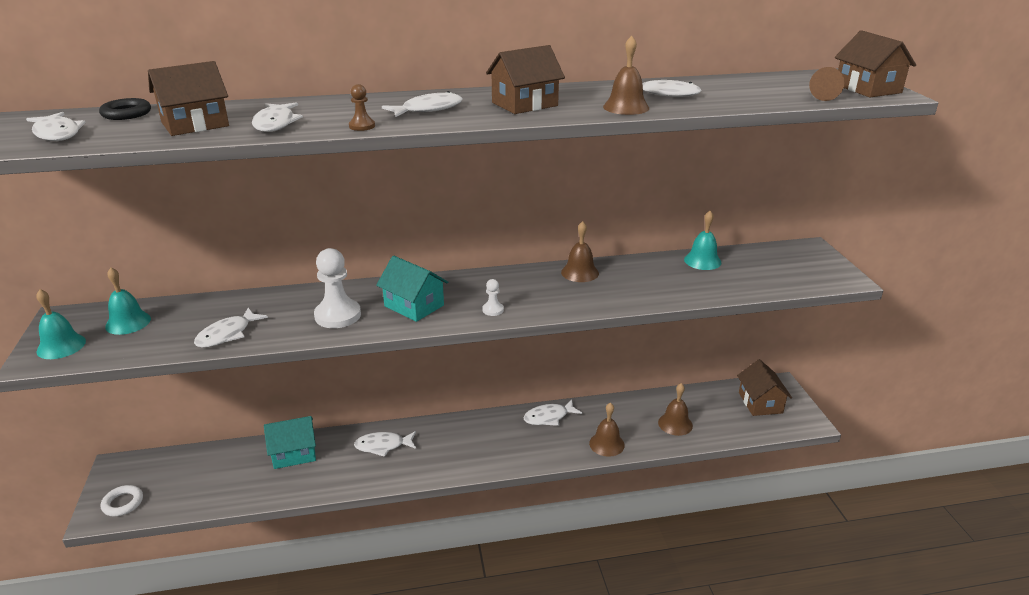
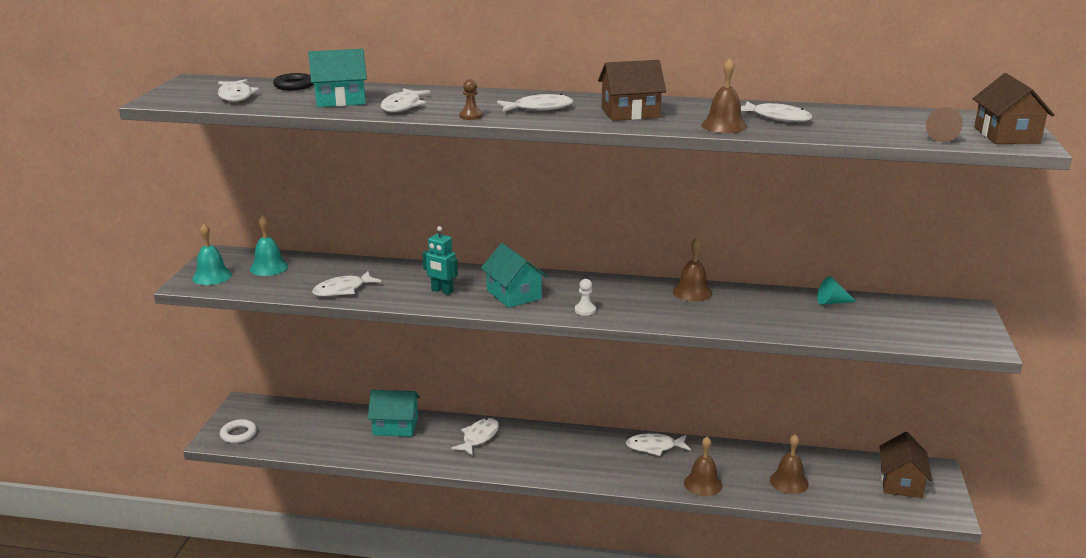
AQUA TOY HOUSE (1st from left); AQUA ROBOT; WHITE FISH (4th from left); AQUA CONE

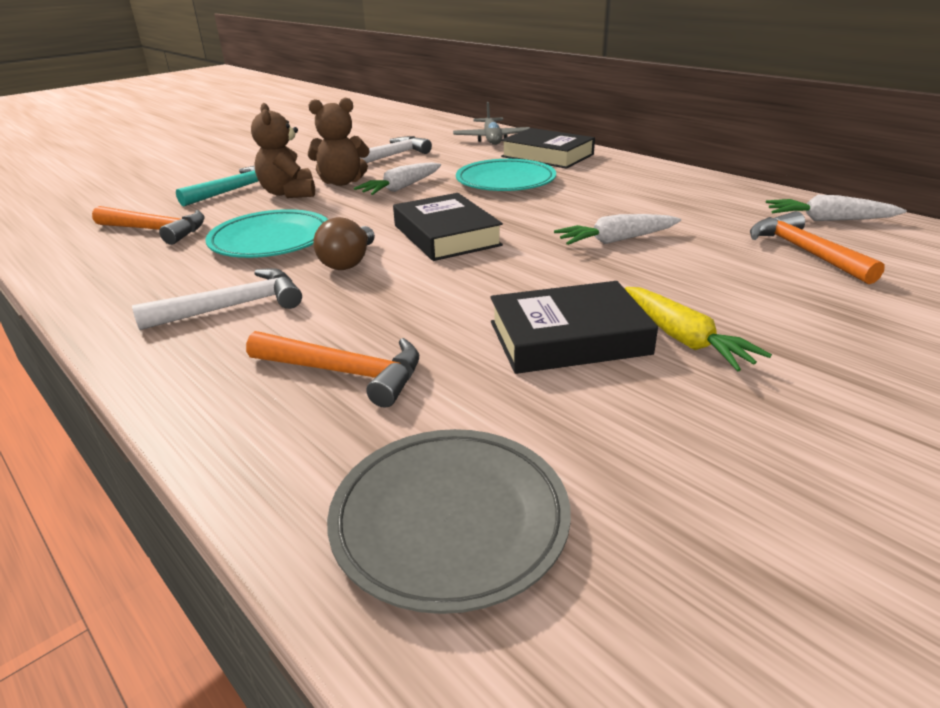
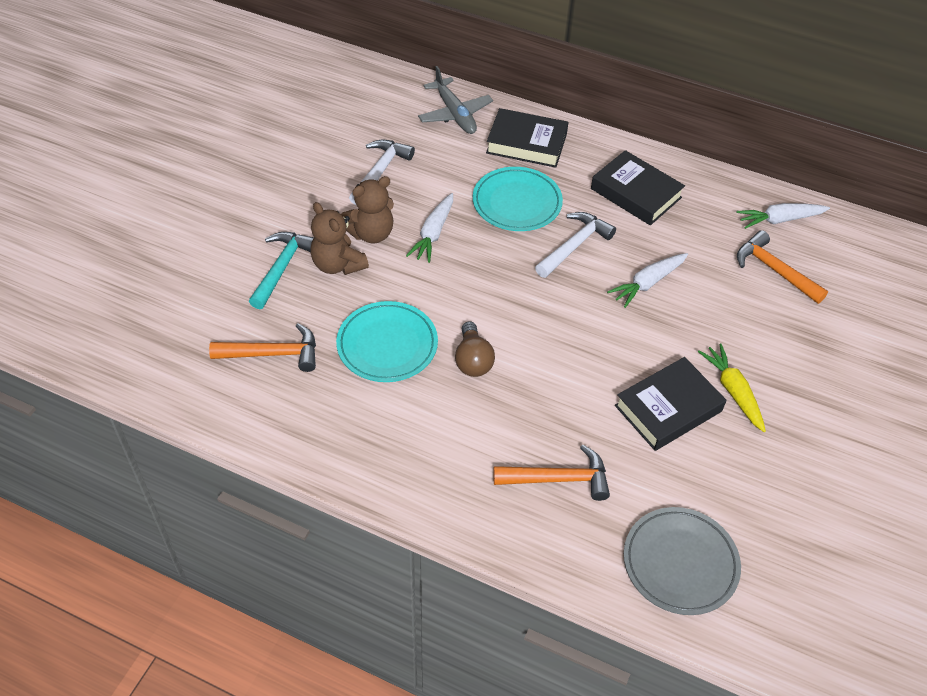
WHITE CARPENTER'S HAMMER (2nd from left); BLACK HARDCOVER (2nd from left); BRIGHT YELLOW TOY CARROT

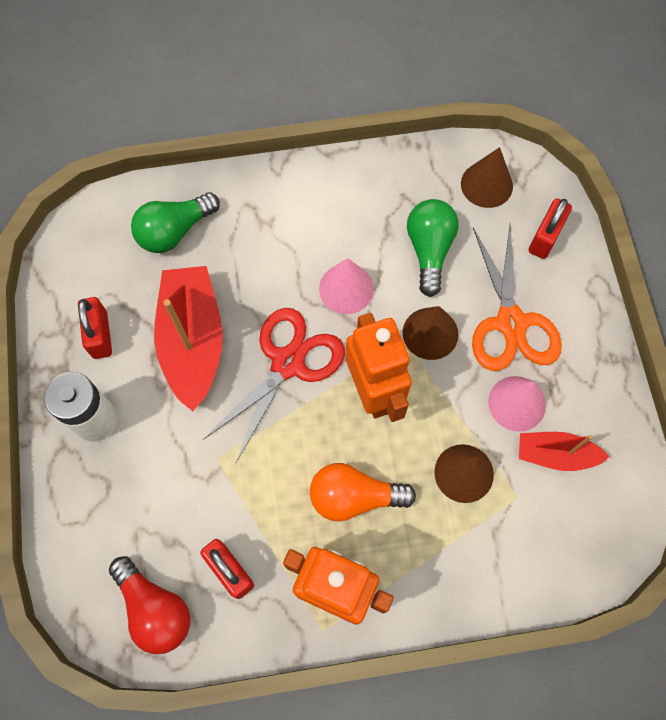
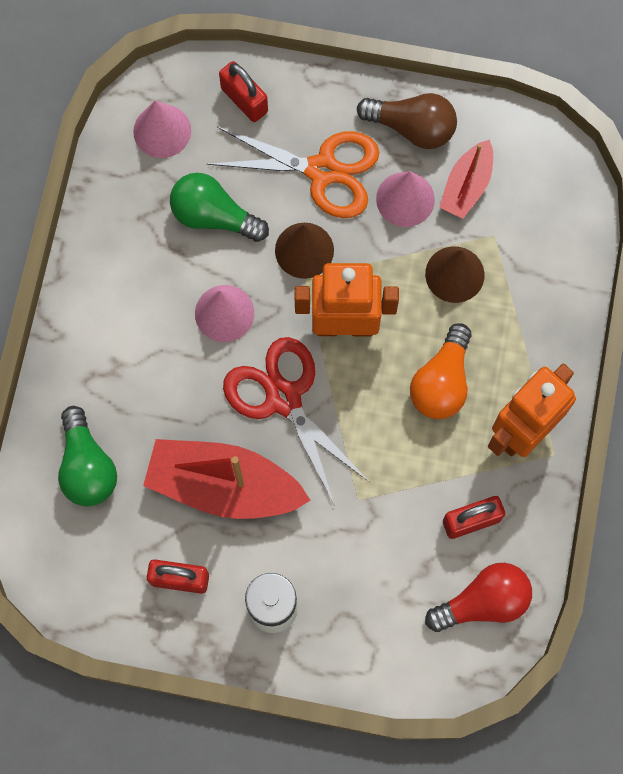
PINK CONE (1st from left); RUSSET LIGHTBULB

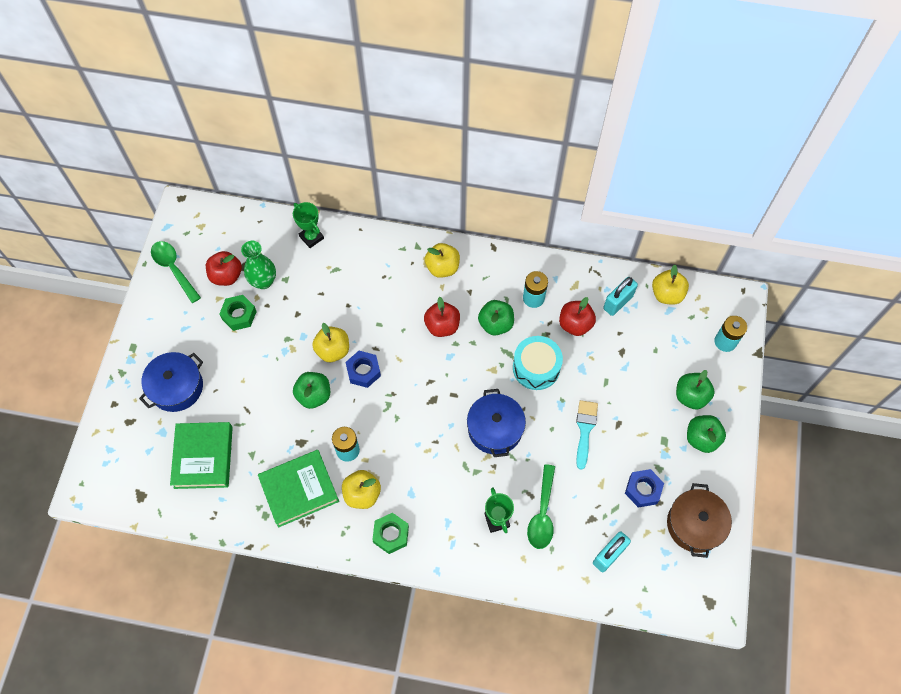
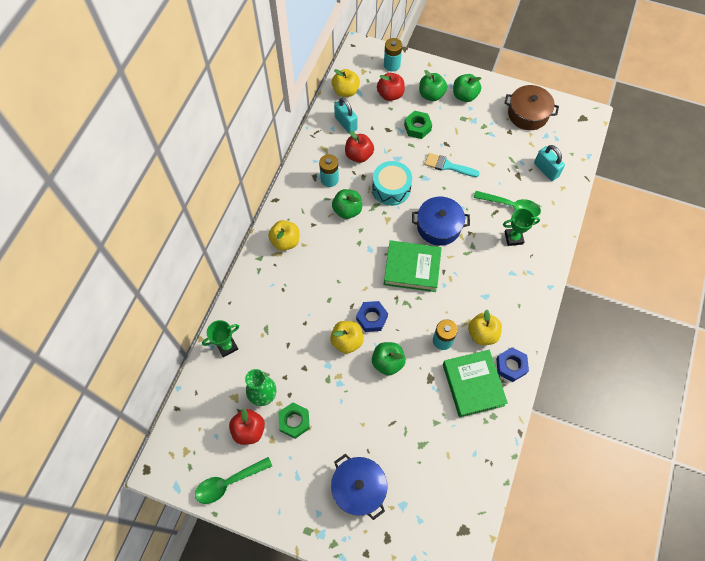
GREEN HARDCOVER (1st from left); GREEN HEXAGON NUT (2nd from left); SCARLET APPLE (3rd from left); BLUE HEXAGON NUT (2nd from left)

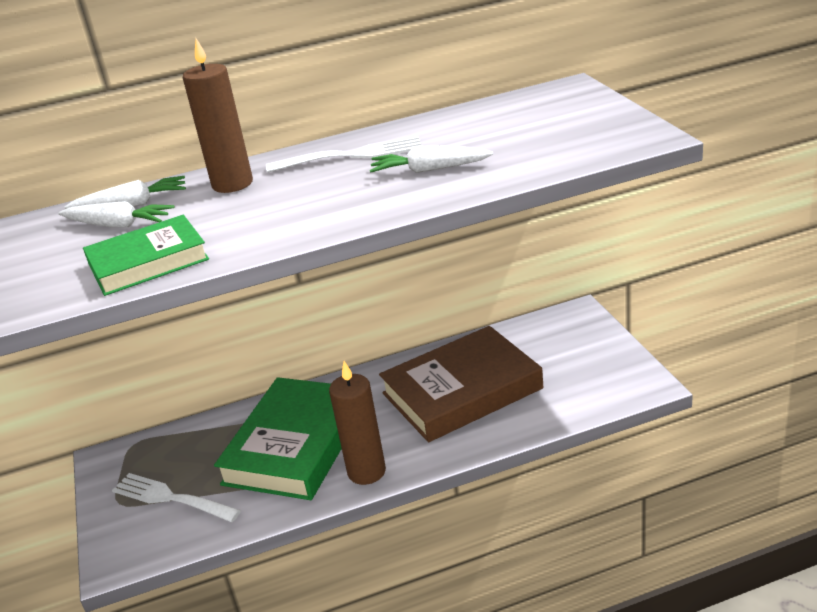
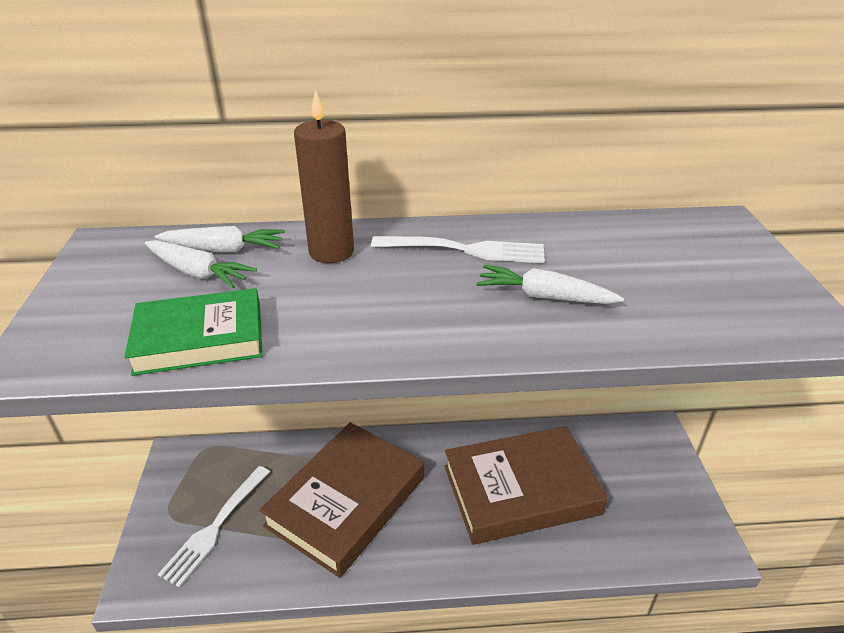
WHITE TABLE FORK (1st from left); RUSSET HARDCOVER (1st from left); RUSSET CANDLE (2nd from left in the first image)

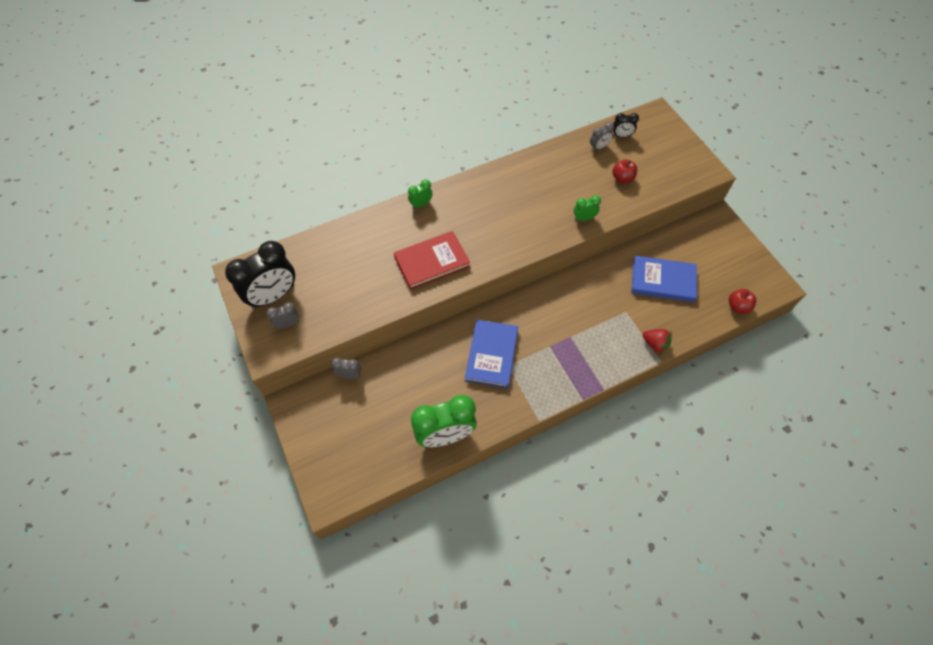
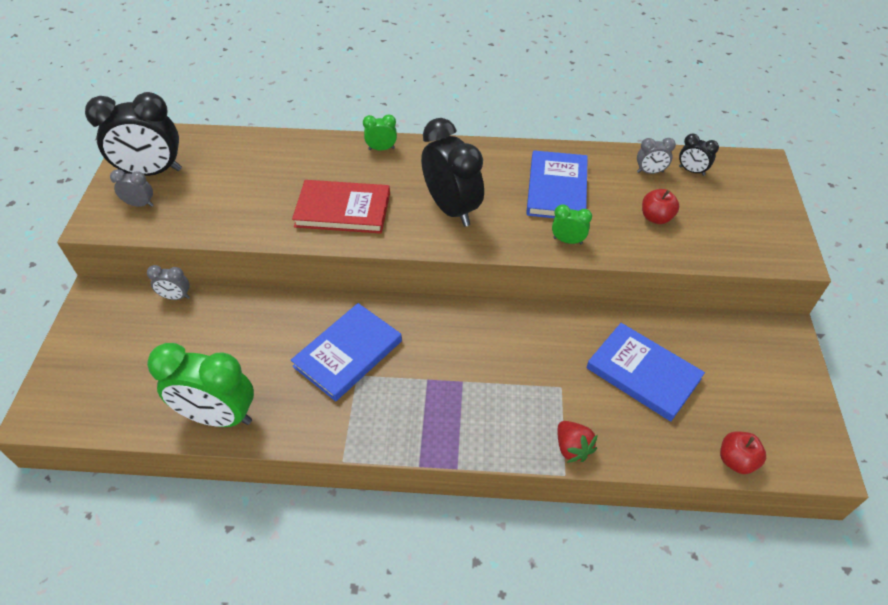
ASH-GREY ALARM CLOCK (2nd from left); BLACK ALARM CLOCK (2nd from left); BLUE HARDCOVER (2nd from left)

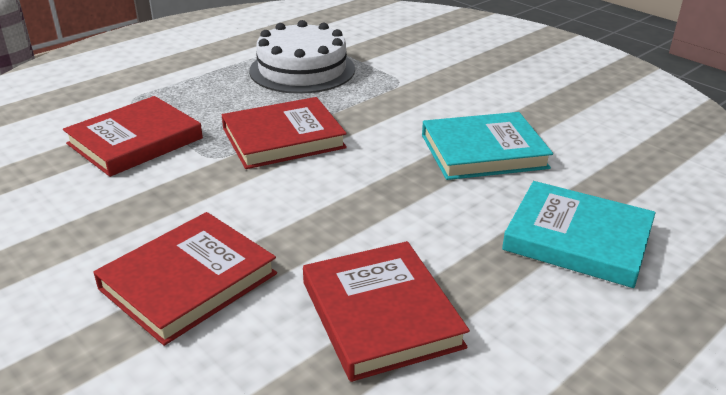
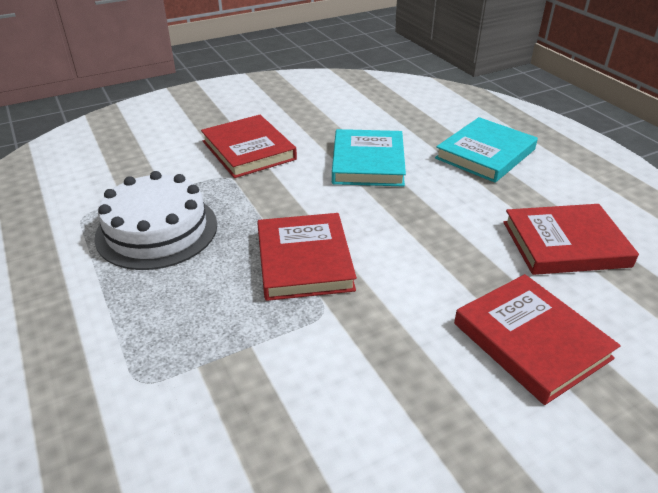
SCARLET HARDCOVER (1st from left)

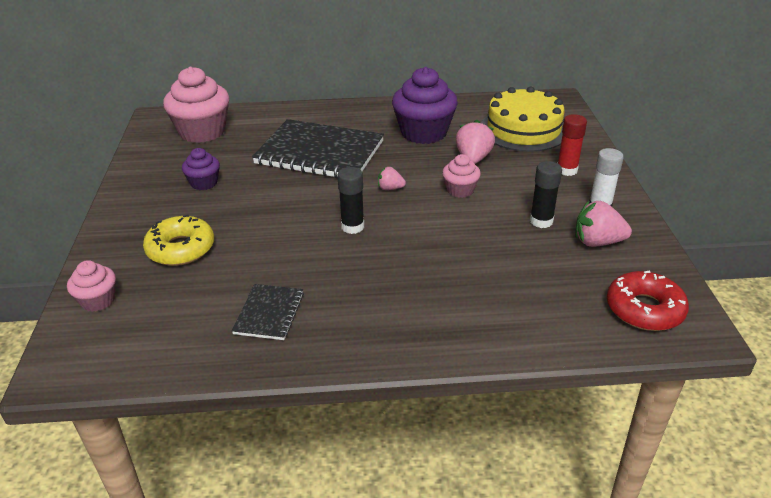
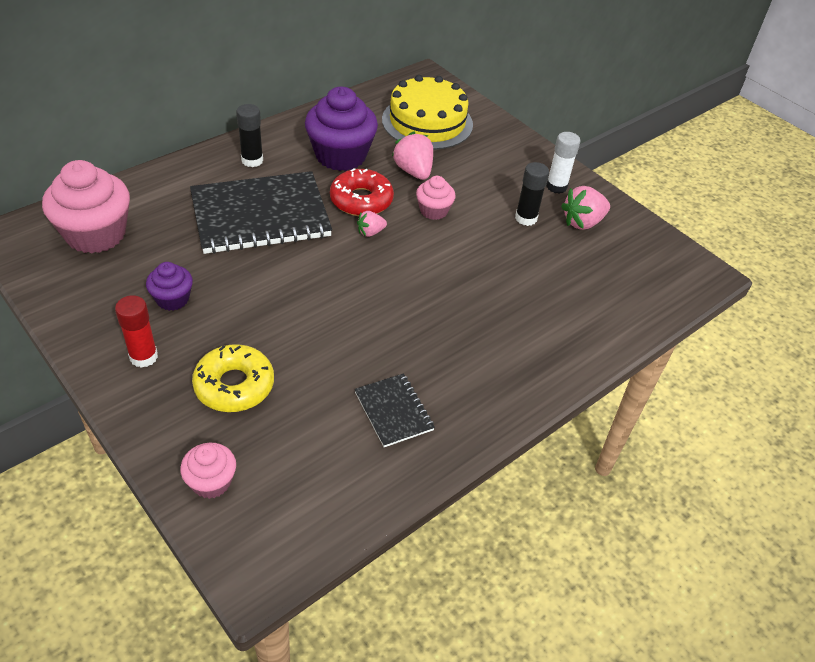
BLACK GLUE (1st from left); SCARLET GLUE; SCARLET DONUT

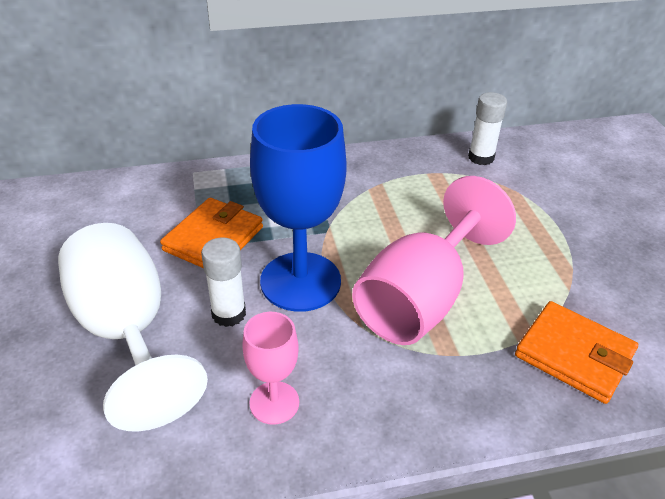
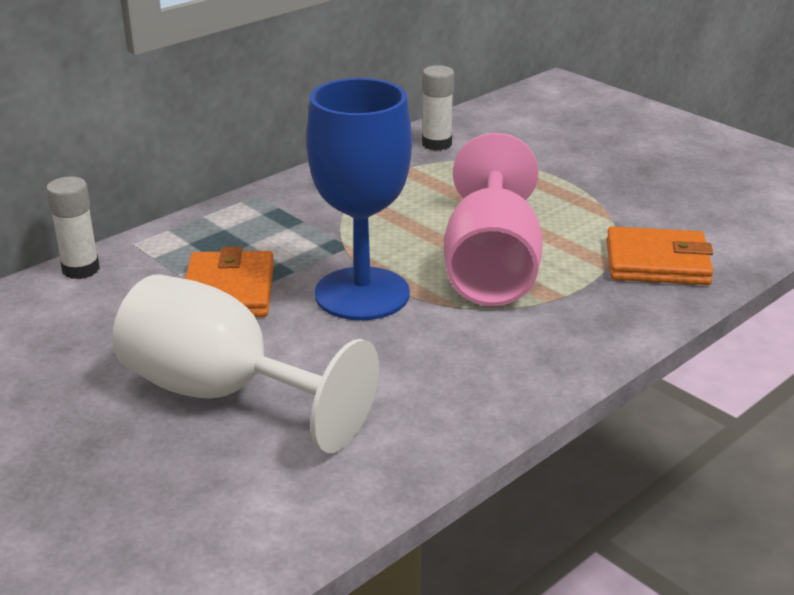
WHITE GLUE (1st from left); PINK GOBLET (1st from left in the first image)

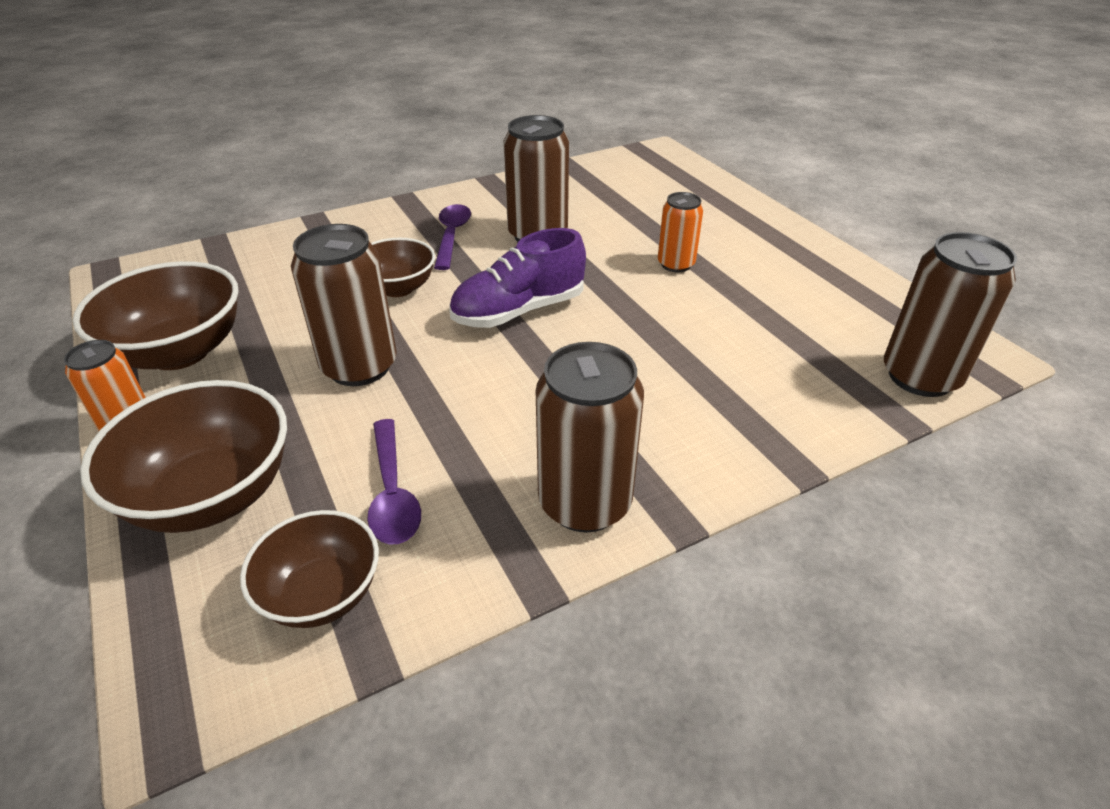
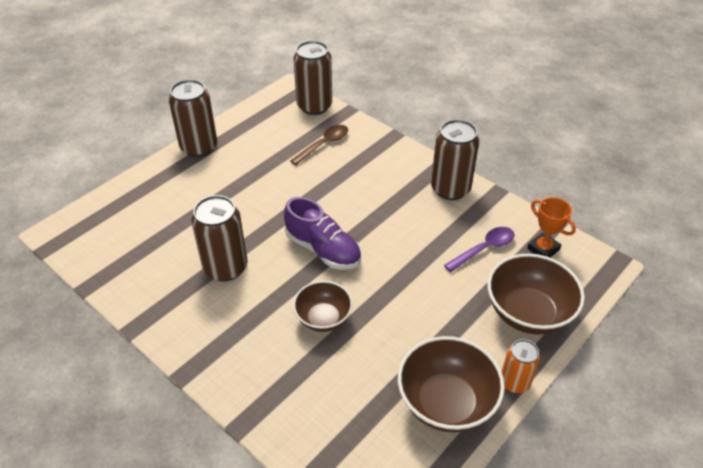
BRIGHT ORANGE PRIZE CUP; RUSSET TIN (1st from left); ROYAL PURPLE SPOON (2nd from left in the first image); BRIGHT ORANGE TIN (2nd from left in the first image); RUSSET SPOON

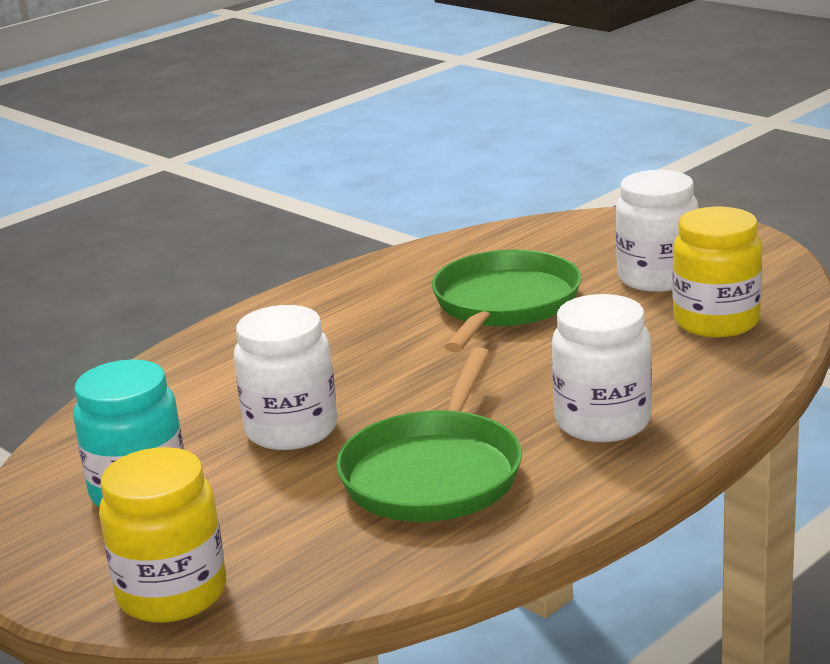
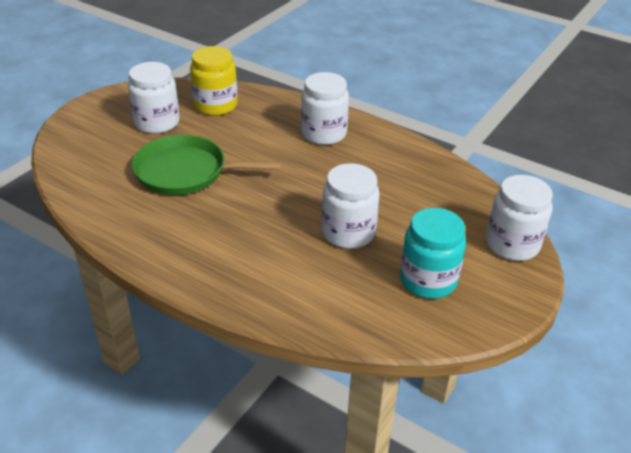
WHITE JAM JAR (4th from left); GREEN FRYING PAN (1st from left in the first image)

